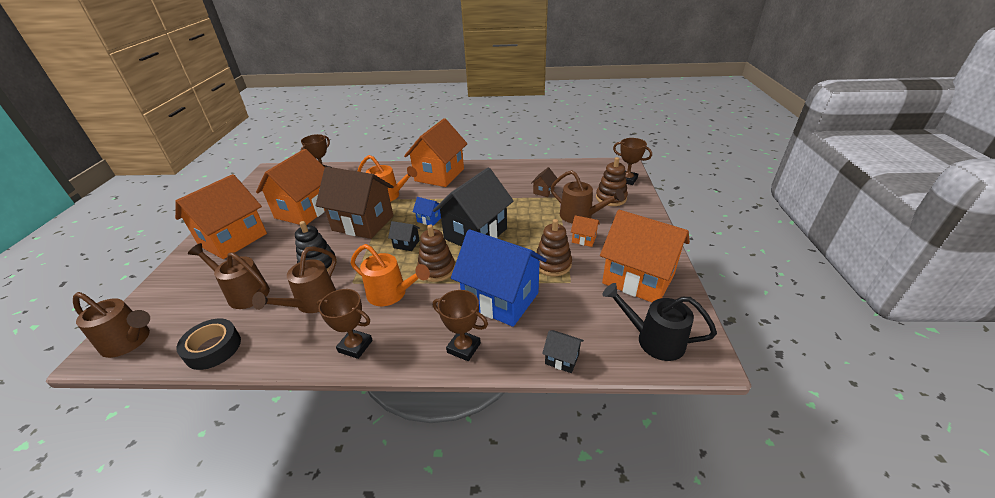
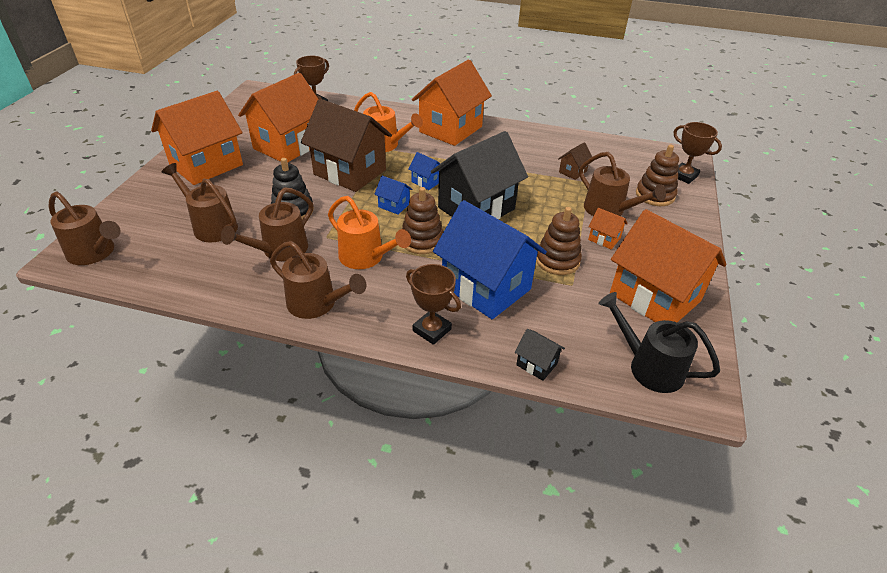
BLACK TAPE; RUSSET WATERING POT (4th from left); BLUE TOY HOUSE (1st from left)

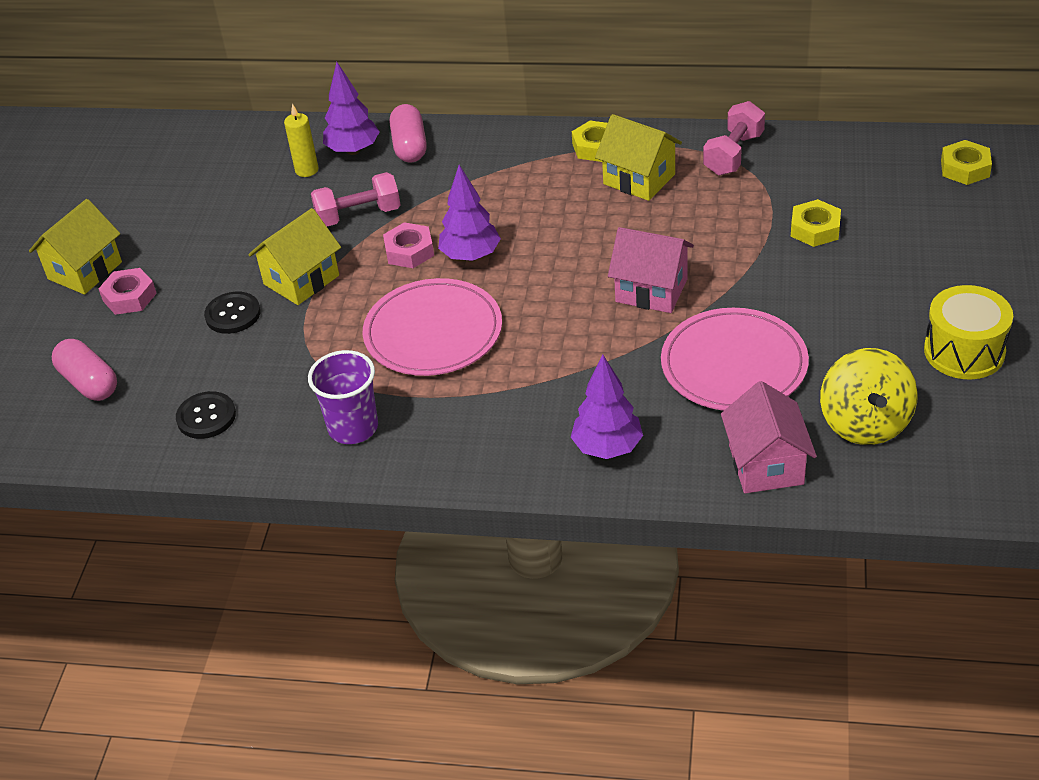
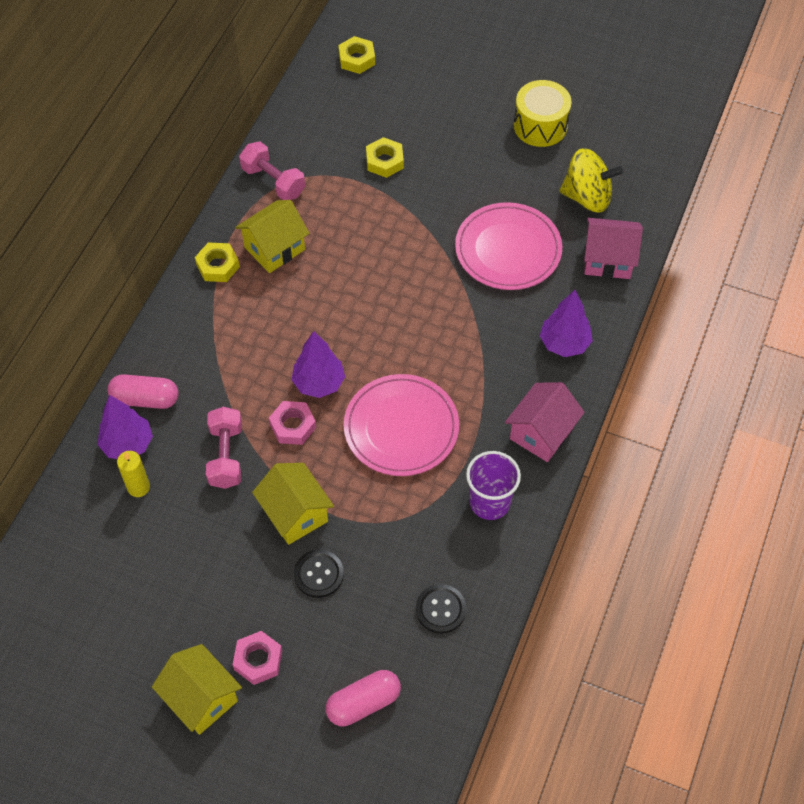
PINK TOY HOUSE (1st from left)

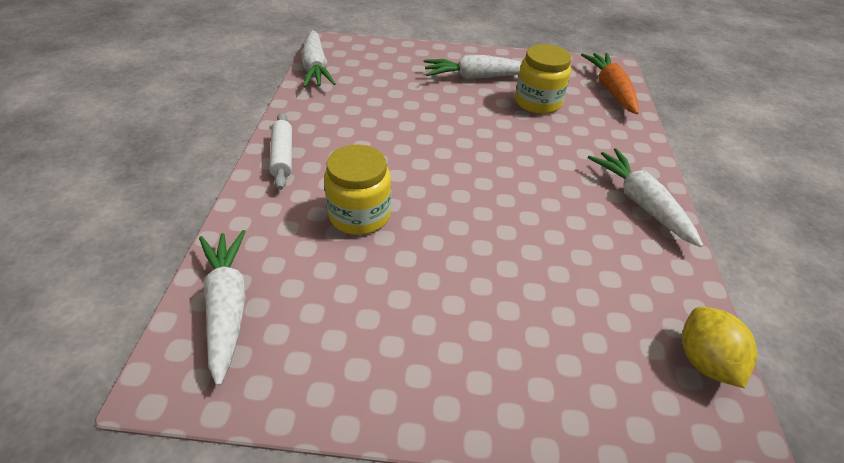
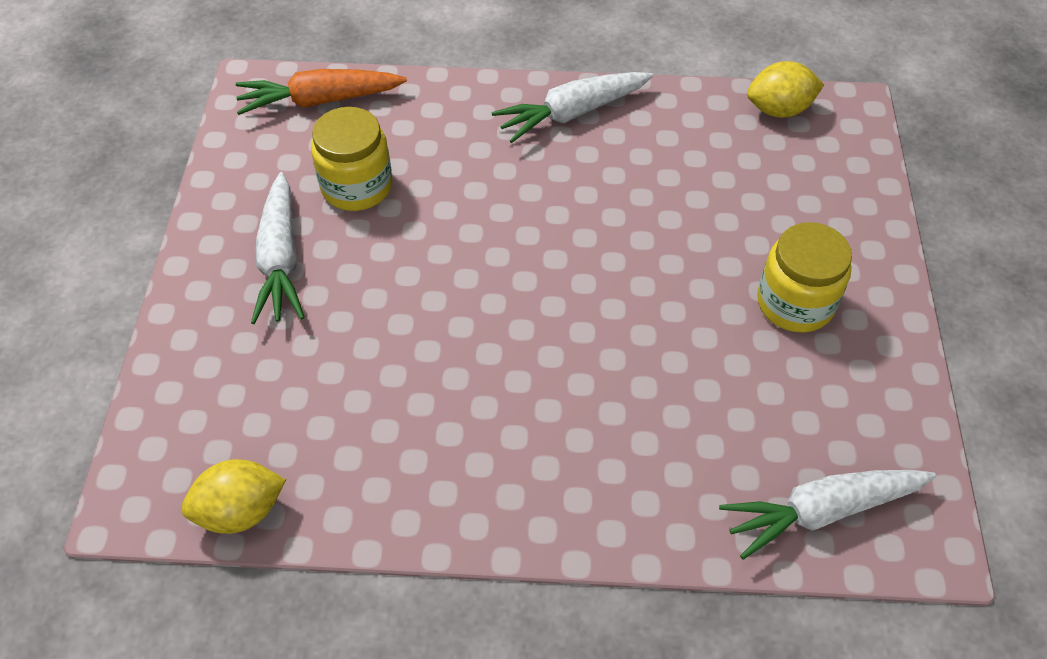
WHITE PASTRY ROLLER; BRIGHT YELLOW LEMON (1st from left); BRIGHT YELLOW JAM JAR (2nd from left)

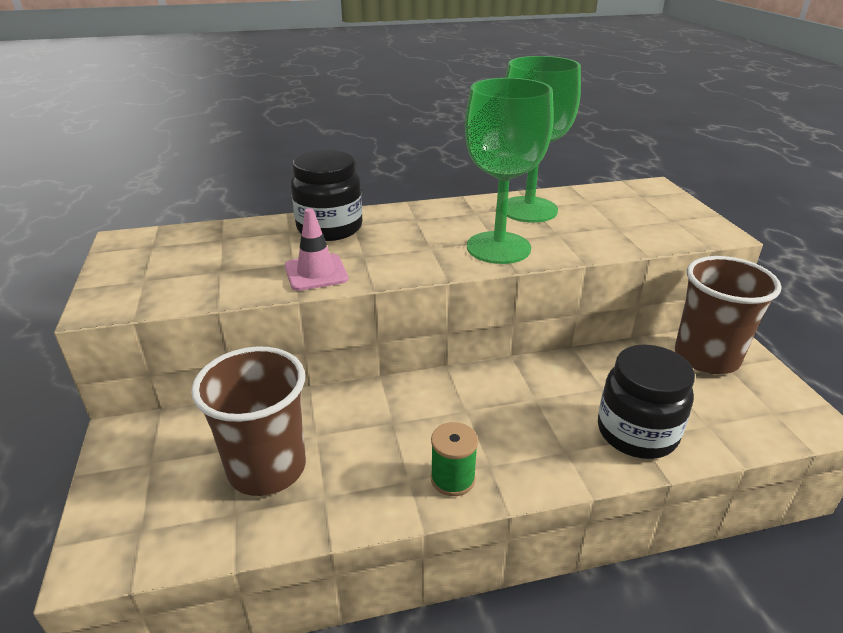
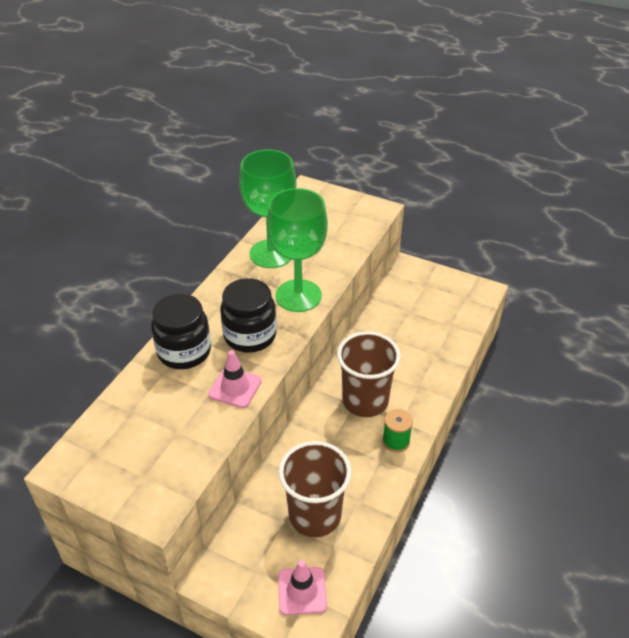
BLACK JAM JAR (2nd from left); RUSSET TUMBLER (2nd from left); PINK ROAD CONE (2nd from left)

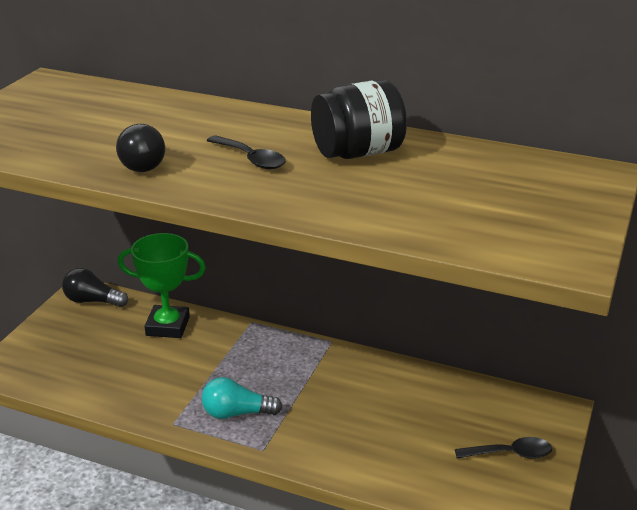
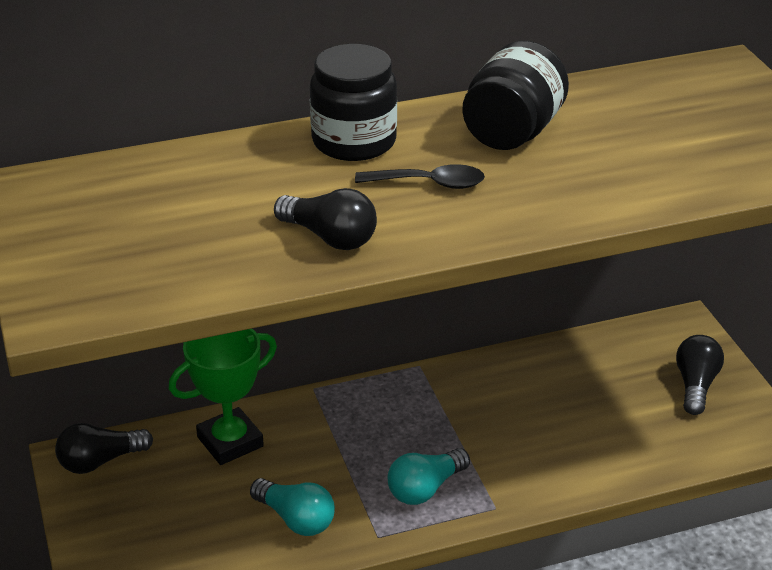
BLACK LIGHTBULB (3rd from left); AQUA LIGHTBULB (1st from left); BLACK JAM JAR (1st from left)

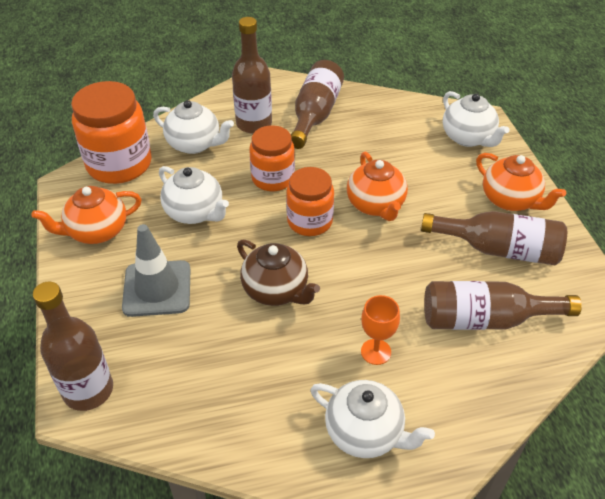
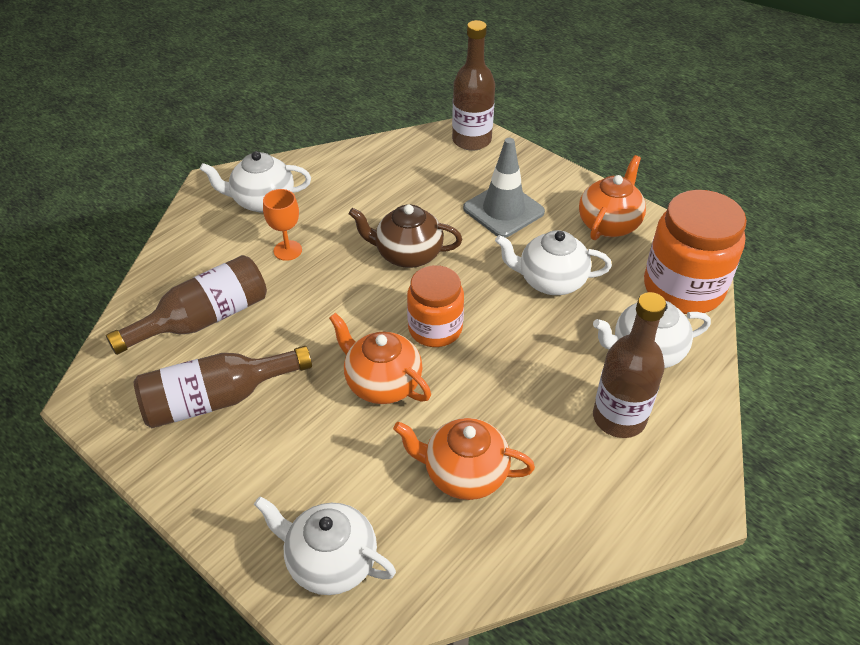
BRIGHT ORANGE JAM JAR (2nd from left in the first image); RUSSET FLASK (3rd from left in the first image); BRIGHT ORANGE CHINA TEAPOT (2nd from left)

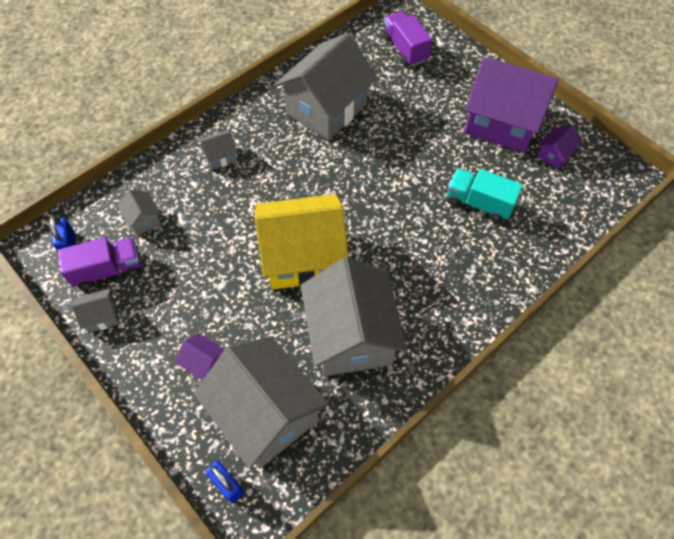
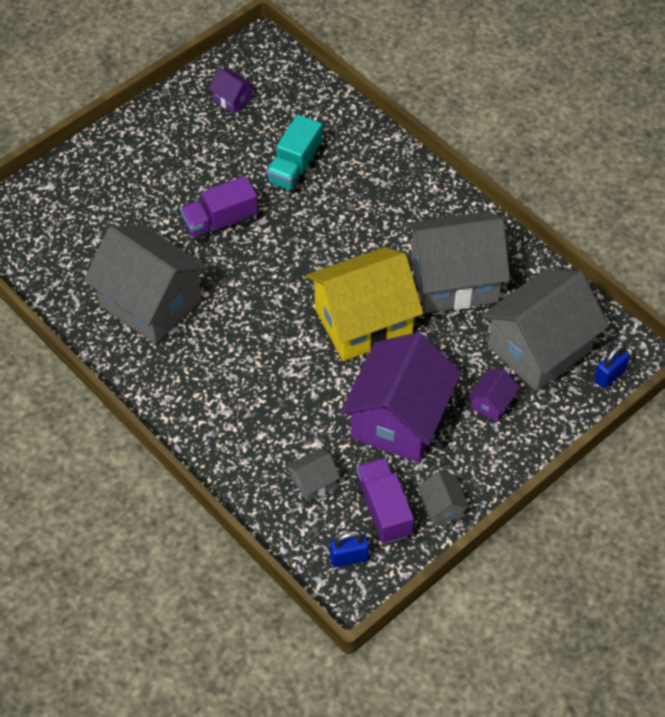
ASH-GREY TOY HOUSE (3rd from left in the first image); BRIGHT YELLOW TOY HOUSE; ROYAL PURPLE TOY TRUCK (1st from left); ROYAL PURPLE TOY HOUSE (2nd from left)

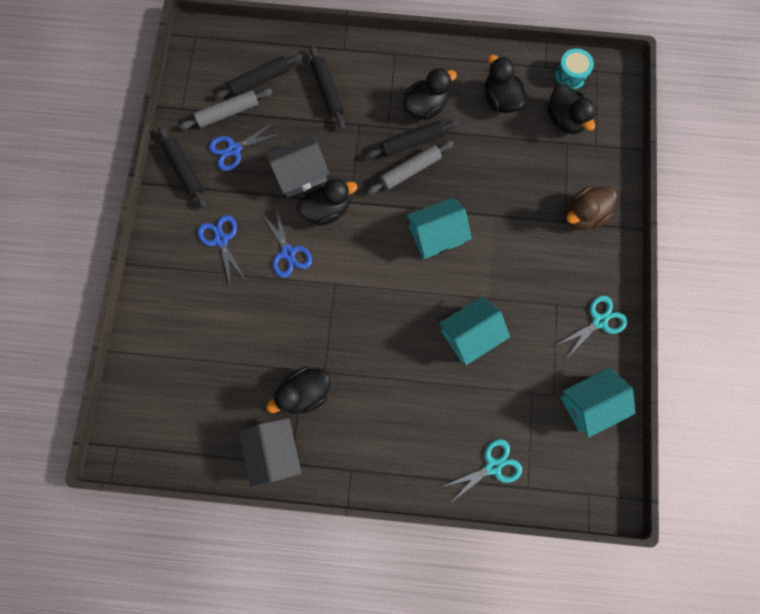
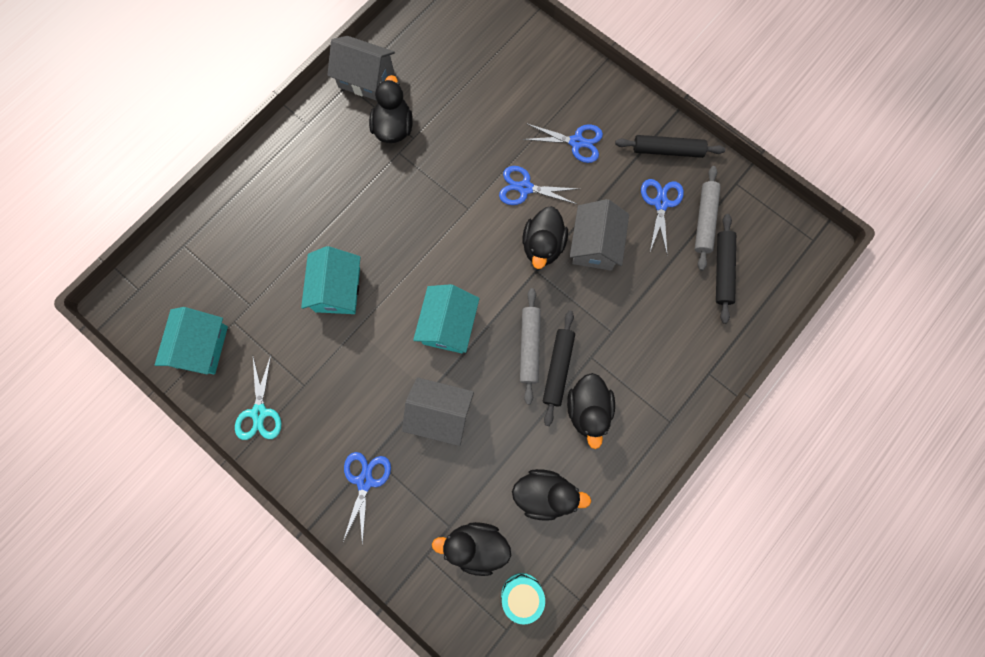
BLACK PASTRY ROLLER (3rd from left in the first image); AQUA SHEARS (1st from left in the first image); BLUE SHEARS (1st from left); ASH-GREY TOY HOUSE (2nd from left)

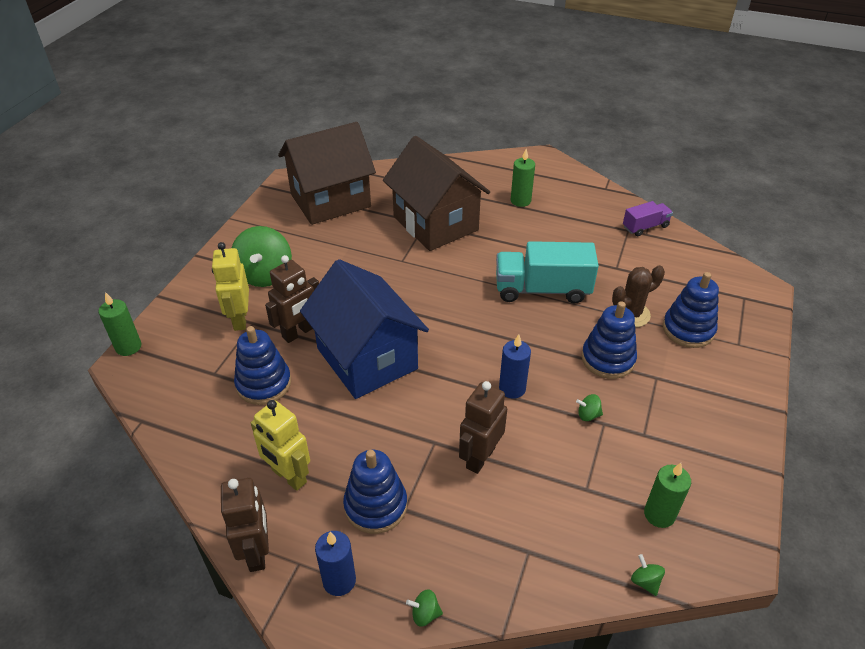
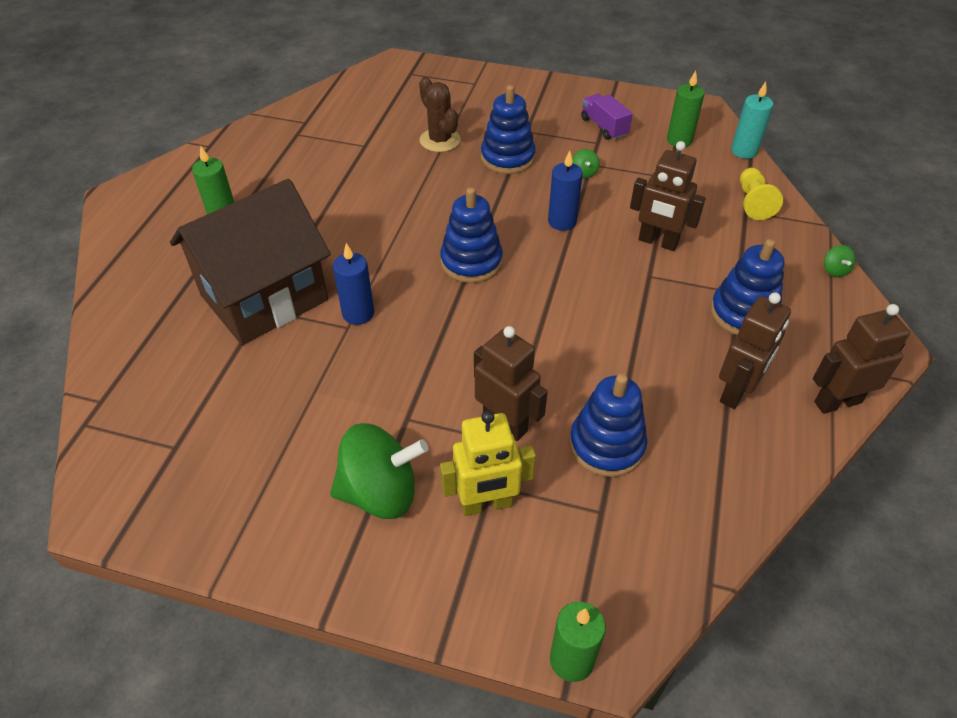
RUSSET ROBOT (3rd from left); RUSSET TOY HOUSE (1st from left in the first image); BLUE TOY HOUSE; BLUE CANDLE (1st from left); AQUA TOY TRUCK; ROYAL PURPLE TOY TRUCK; AQUA CANDLE; BLUE STACKING TOY (1st from left); BRIGHT YELLOW GAME PAWN

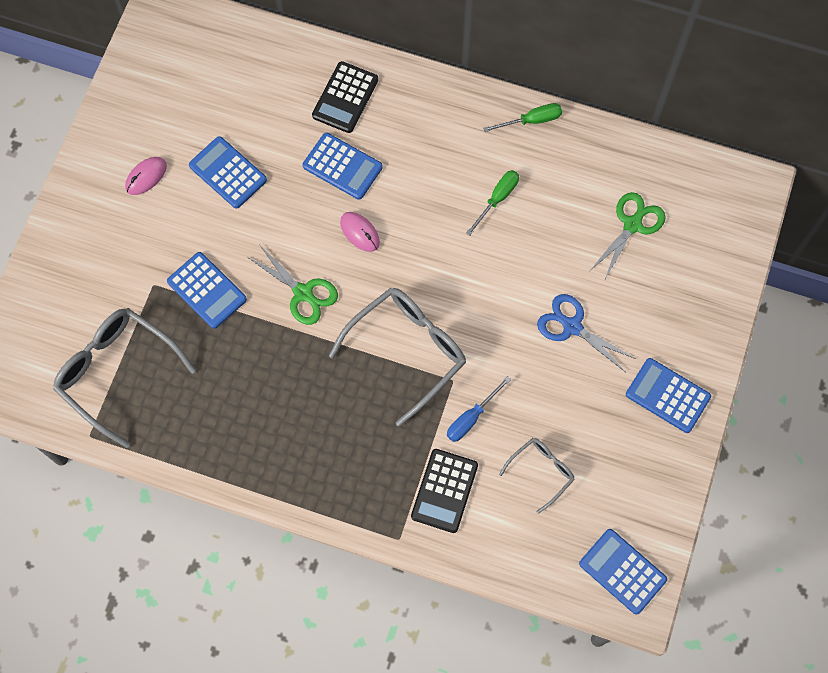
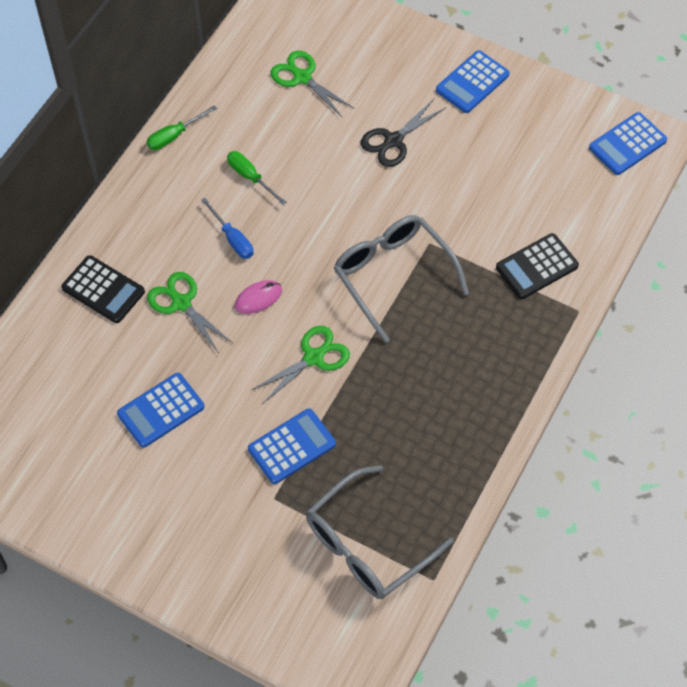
PINK PC MOUSE (1st from left in the first image); GREEN SHEARS (1st from left); BLACK CALCULATOR (2nd from left); BLUE HAND SCREWDRIVER; GREEN HAND SCREWDRIVER (1st from left); ASH-GREY SPECTACLES (3rd from left in the first image); BLACK SHEARS

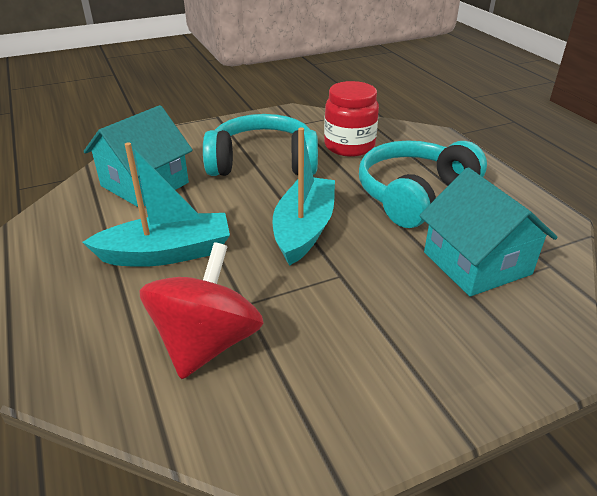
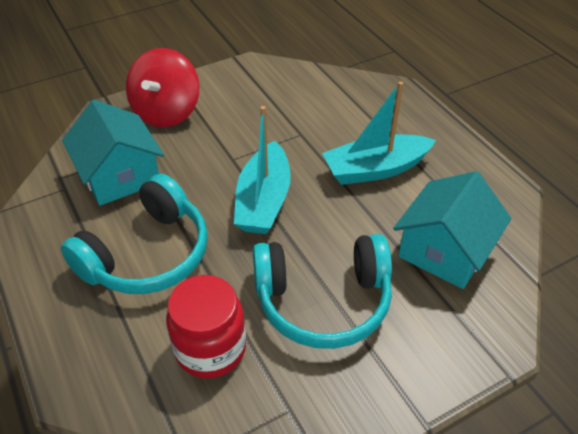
SCARLET TOY TOP

